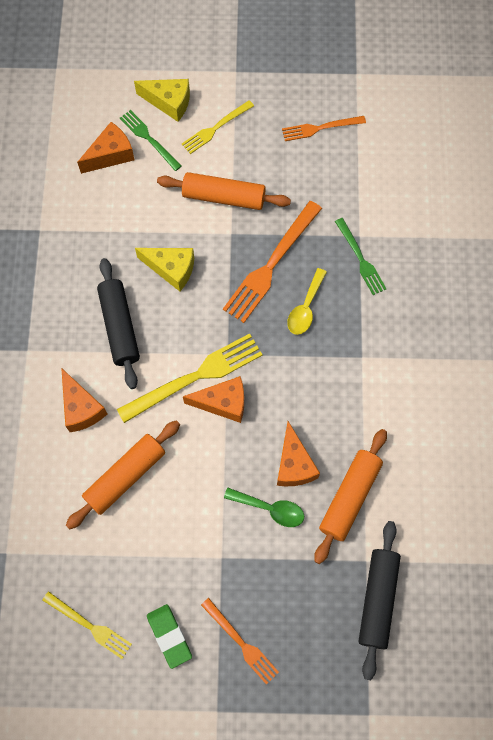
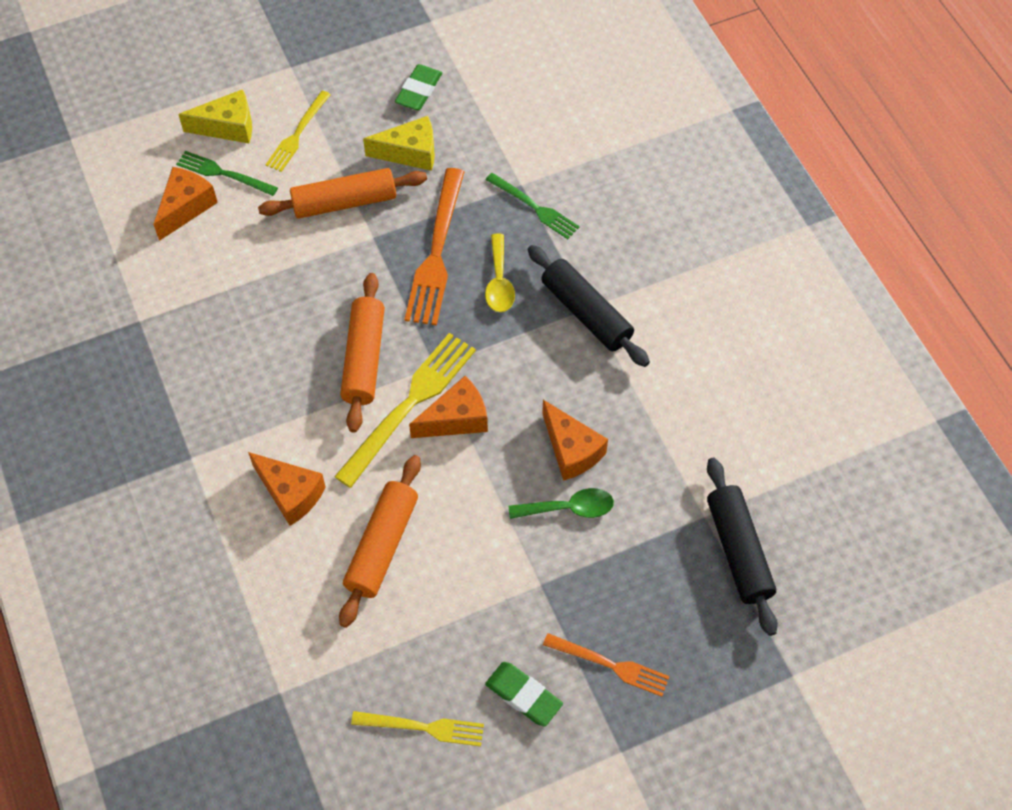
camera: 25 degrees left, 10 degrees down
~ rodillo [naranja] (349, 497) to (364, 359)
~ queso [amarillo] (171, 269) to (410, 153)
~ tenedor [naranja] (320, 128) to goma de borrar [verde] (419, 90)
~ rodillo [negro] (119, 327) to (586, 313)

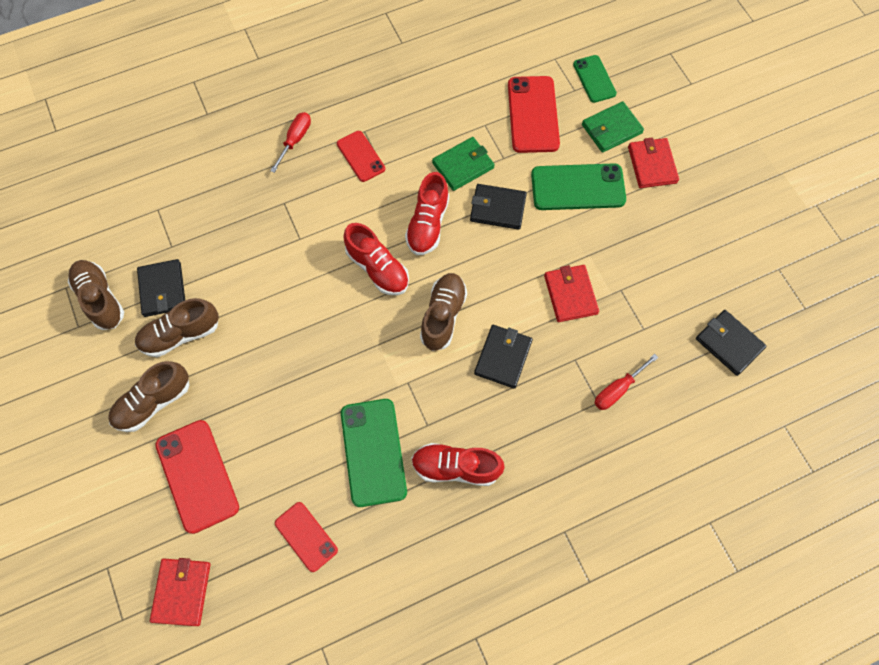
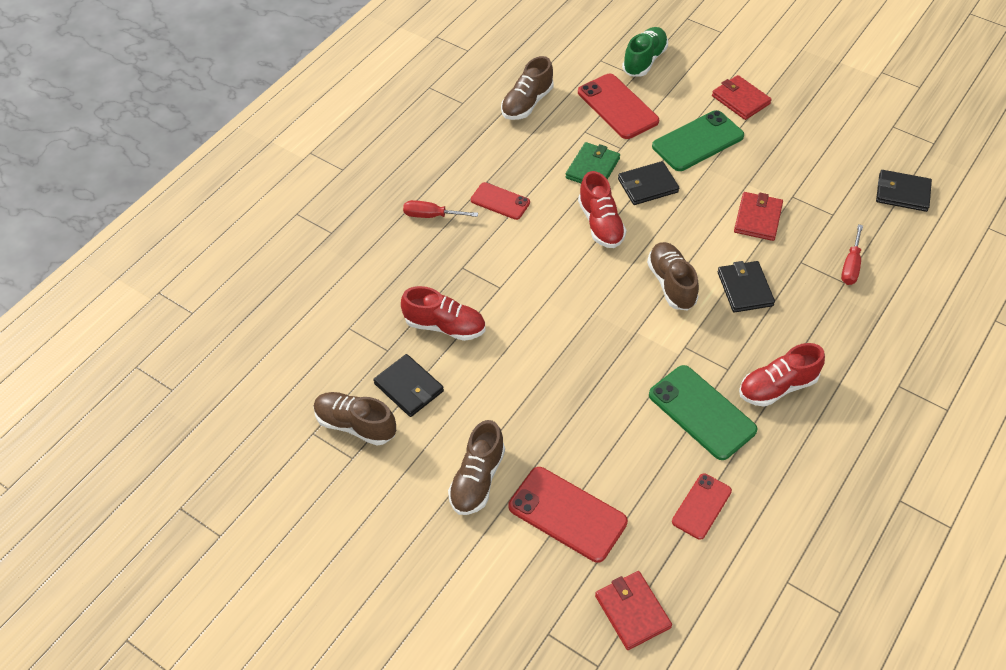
camera: 30 degrees left, 15 degrees down
~ zapato [rojo] (377, 268) to (445, 326)
~ destornillador [rojo] (295, 140) = (431, 216) 75 degrees counterclockwise
~ zapato [marrón] (181, 334) to (527, 103)
~ móvil [verde] (594, 79) to zapato [verde] (644, 61)
~ móvil [rojo] (306, 536) = (701, 506) 75 degrees counterclockwise
~ cartera [rojo] (570, 294) = (757, 218) 60 degrees clockwise
- cartera [verde] (611, 129)

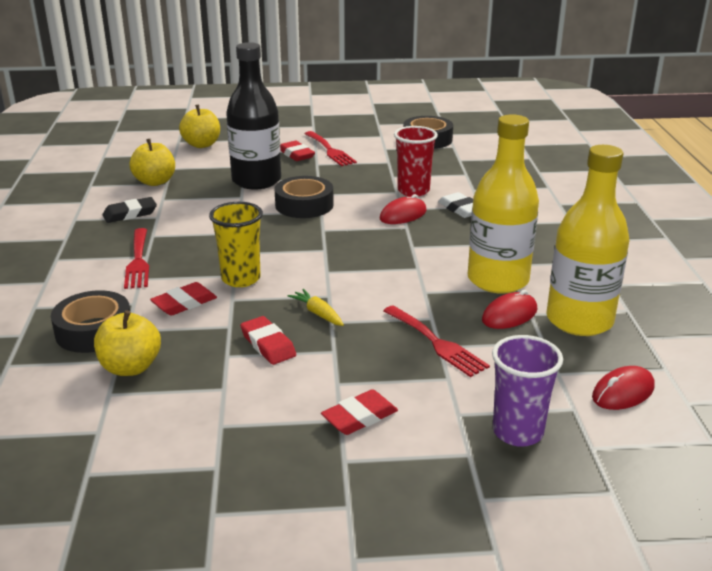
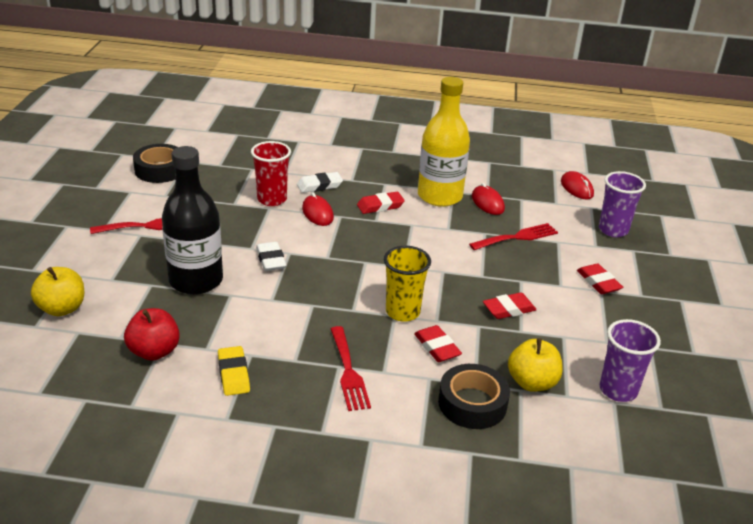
camera: 80 degrees left, 5 degrees up
~ manzana [amarillo] (155, 182) to manzana [rojo] (154, 351)
~ goma de borrar [negro] (130, 214) to goma de borrar [amarillo] (233, 374)
~ cinta adhesiva [negro] (304, 205) to goma de borrar [blanco] (271, 260)
~ tenedor [rojo] (138, 261) = (348, 372) 75 degrees clockwise
~ goma de borrar [rojo] (296, 154) to (380, 206)
+ vaso [morado] (618, 390)
- zanahoria [amarillo] (317, 313)
- botella [amarillo] (579, 320)

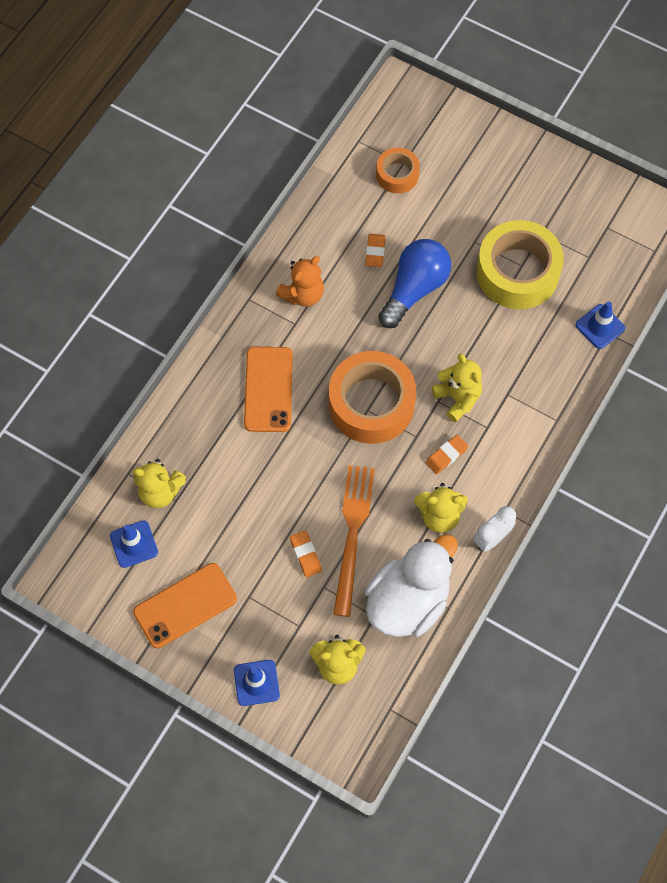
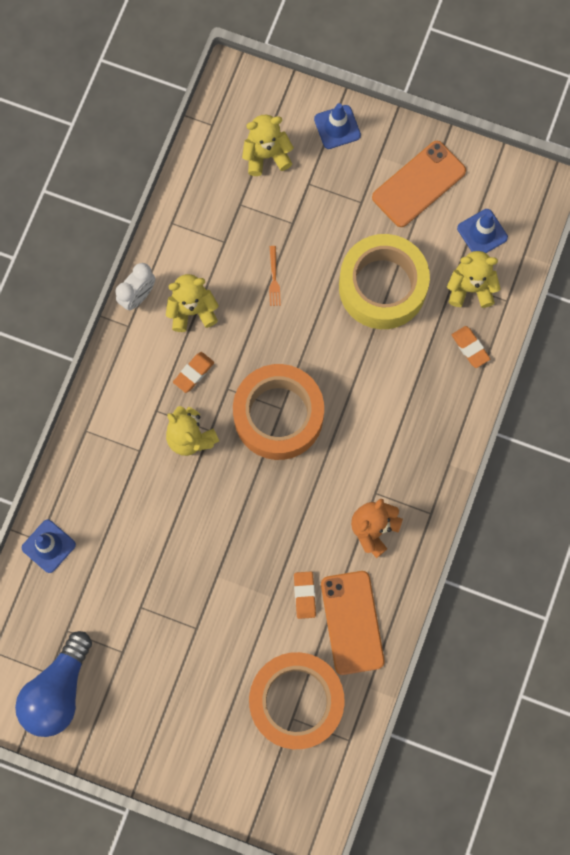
camera: 170 degrees right, 10 degrees up
~ bombilla [azul] (414, 289) to (58, 690)
~ cinta adhesiva [naranja] (397, 175) = (296, 701) x1.87
~ tenedor [naranja] (353, 533) = (274, 278) x0.40
~ móvil [naranja] (268, 389) to (352, 622)
~ cinta adhesiva [amarillo] (517, 272) to (382, 287)
~ goma de borrar [naranja] (305, 555) to (470, 348)
- pato [blanco] (408, 601)

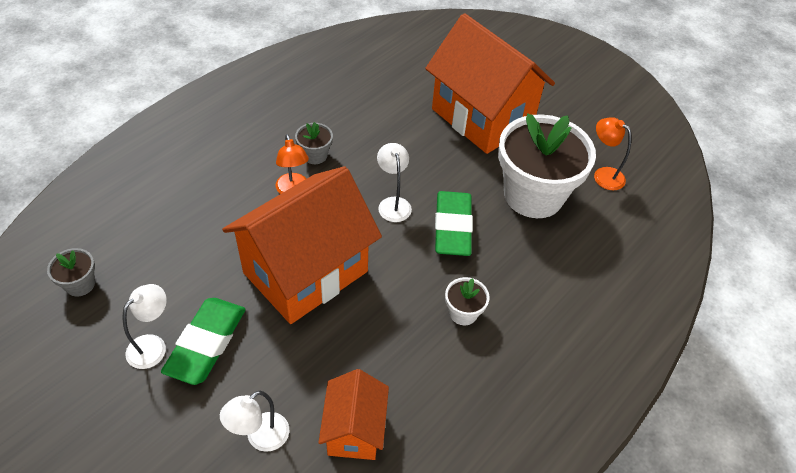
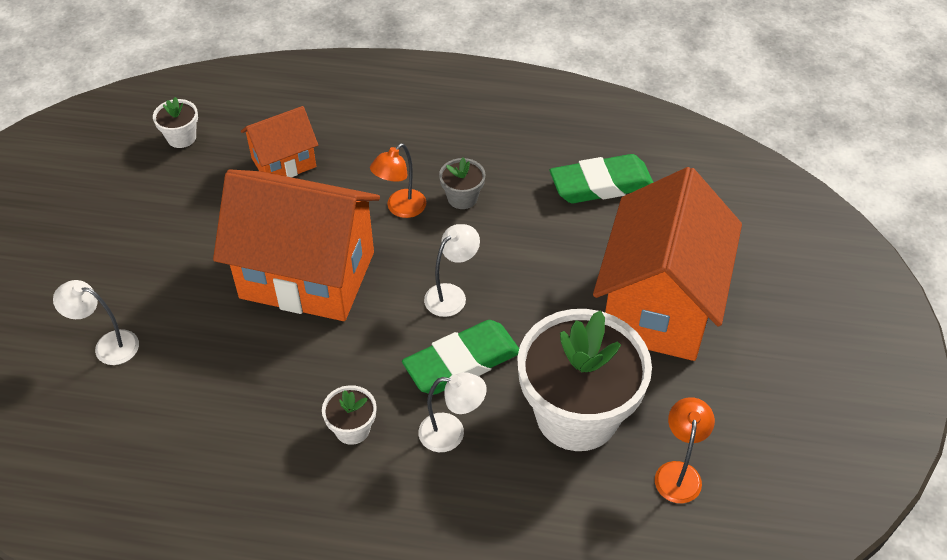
camera: 60 degrees right, 0 degrees up
~ maceta [gris] (80, 284) to maceta [blanco] (181, 137)
~ casa [naranja] (354, 430) to (284, 162)
~ lámpara [blanco] (153, 345) to (451, 433)
~ goma de borrar [verde] (206, 343) to (601, 184)

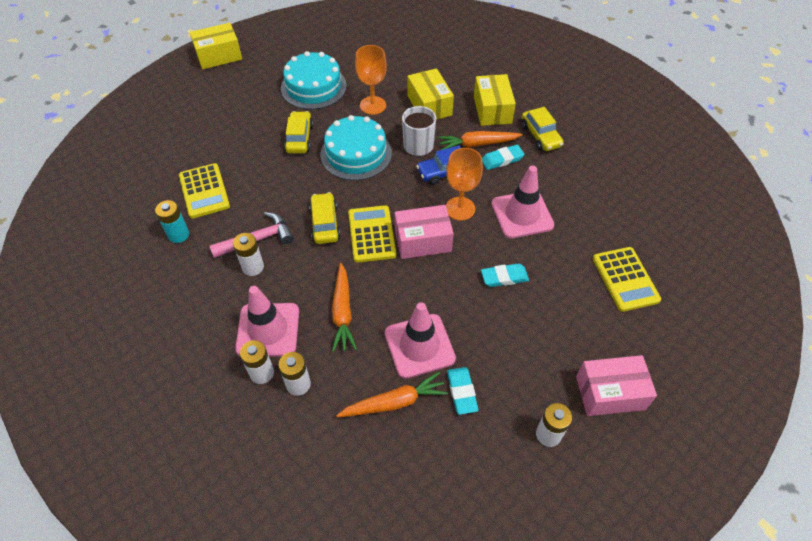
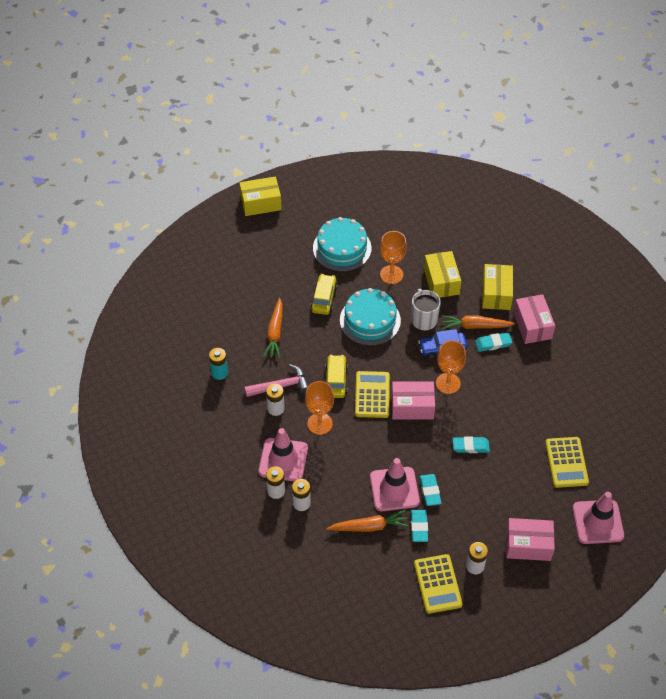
camera: 10 degrees right, 0 degrees up
~ zanahoria [naranja] (342, 312) to (275, 333)
+ copa [naranja] (320, 423)
~ calculadora [amarillo] (204, 191) to (437, 584)
+ goma de borrar [turquesa] (430, 491)
~ coche [amarillo] (540, 136) to caja [rosa] (532, 325)
~ cono de tráfico [rosa] (522, 214) to (597, 522)

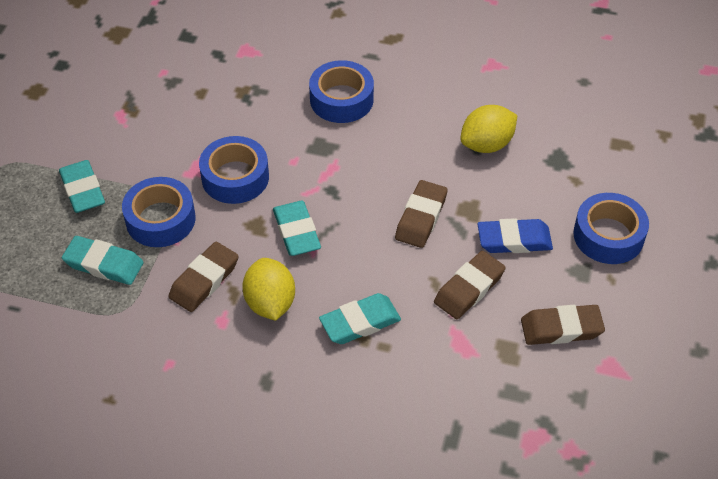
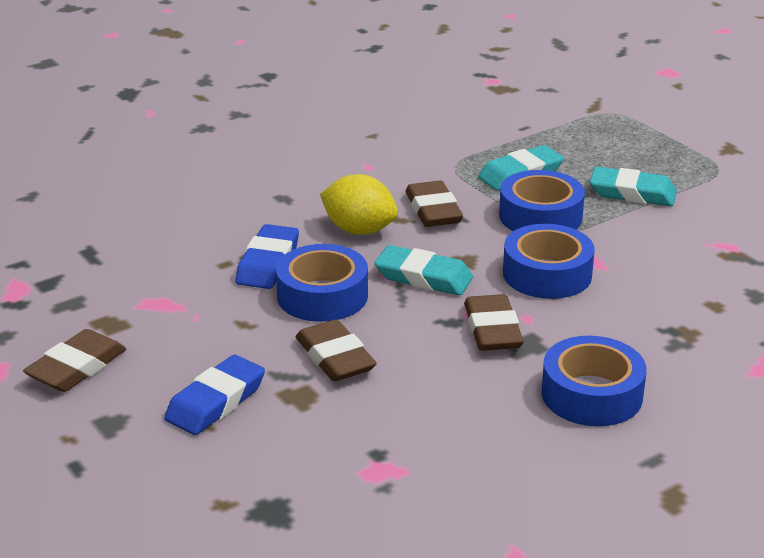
camera: 130 degrees right, 20 degrees down
~ goma de borrar [turquesa] (360, 322) to goma de borrar [azul] (268, 263)
~ cinta adhesiva [azul] (608, 236) to (322, 296)
~ goma de borrar [marrón] (469, 288) to (492, 329)
- limón [amarillo] (486, 144)

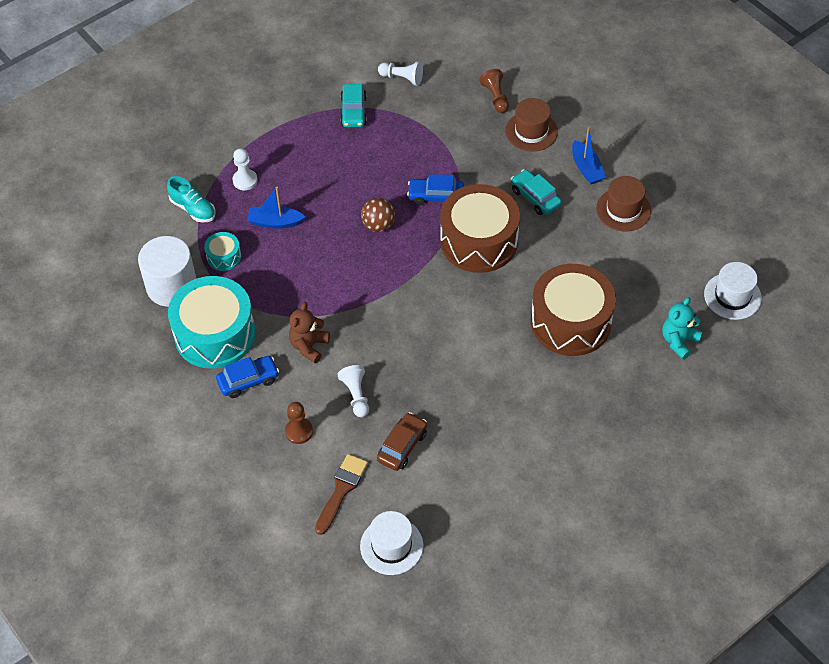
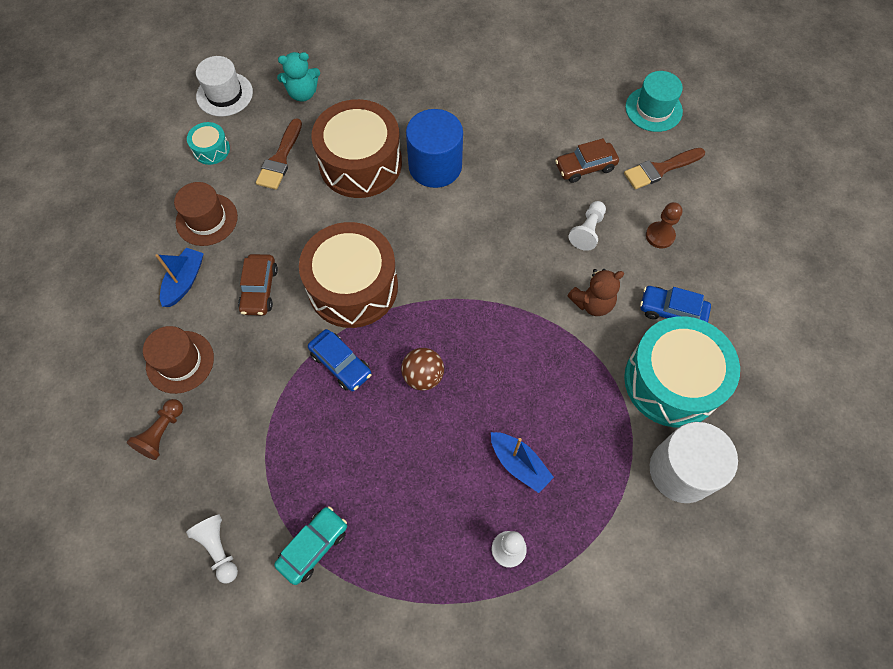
camera: 140 degrees left, 10 degrees up
~ tambor [turquesa] (224, 257) to (211, 149)
~ coche [turquesa] (535, 197) to coche [marrón] (259, 289)
+ pincel [marrón] (280, 159)
+ cilindro [azul] (435, 166)
~ sombrero [blanco] (391, 546) to sombrero [turquesa] (653, 109)
- zapato [turquesa] (193, 209)

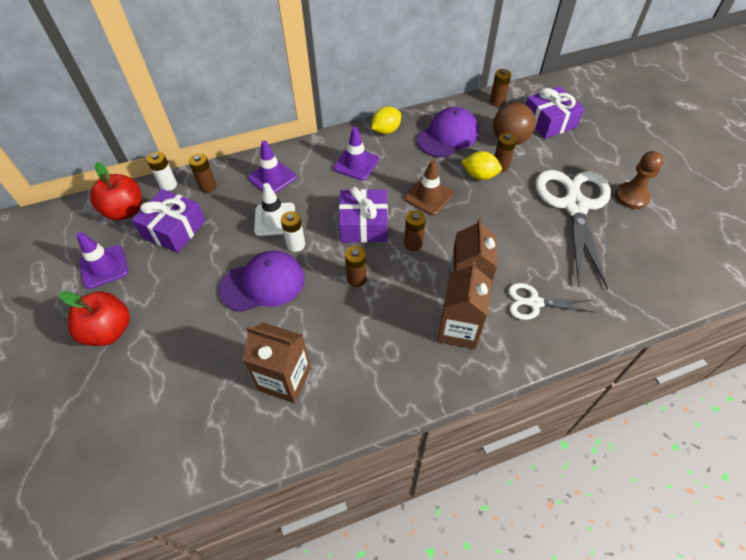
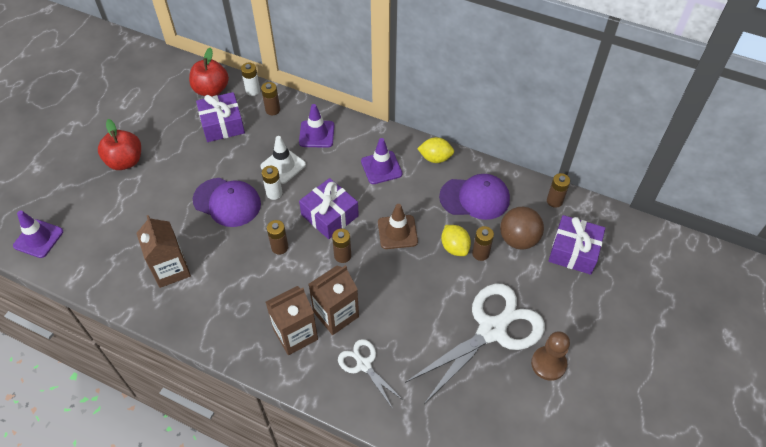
camera: 45 degrees right, 0 degrees up
~ cono de tráfico [morado] (104, 267) to (38, 239)

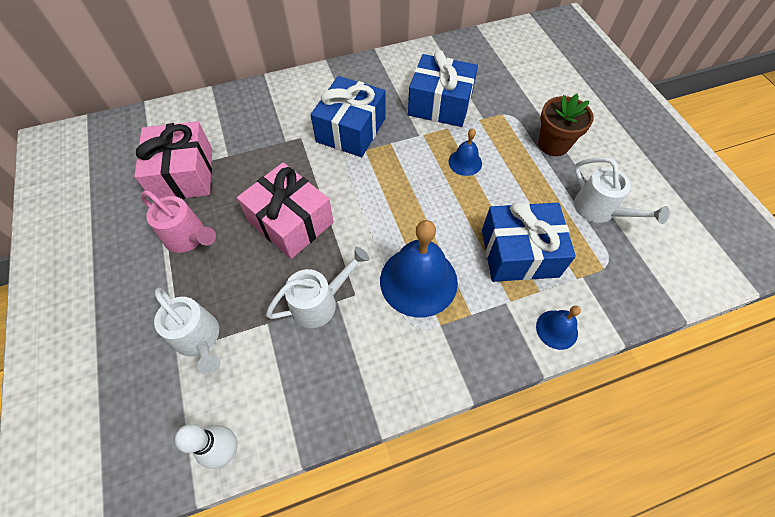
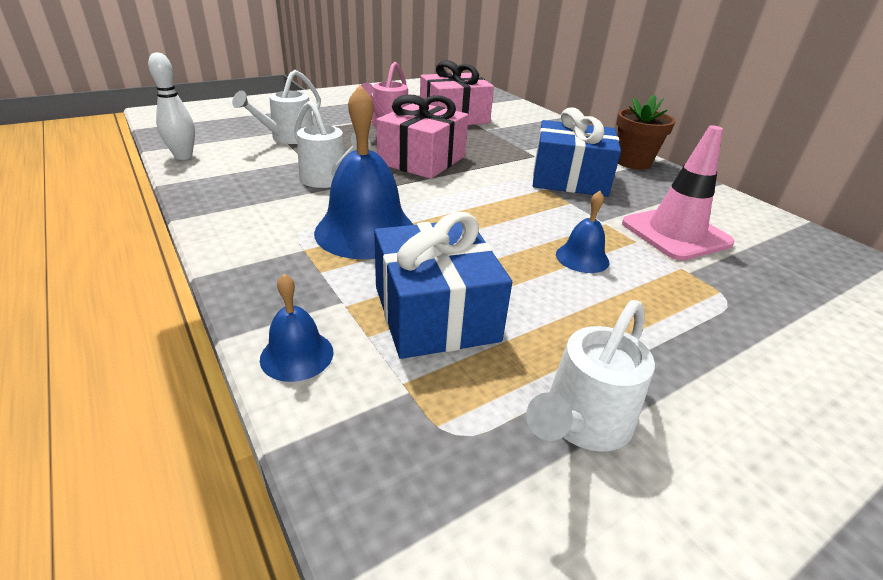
camera: 75 degrees right, 25 degrees down
~ maceta [marrón] (553, 144) to (633, 162)
~ regalo [azul] (440, 104) to cono de tráfico [rosa] (675, 233)

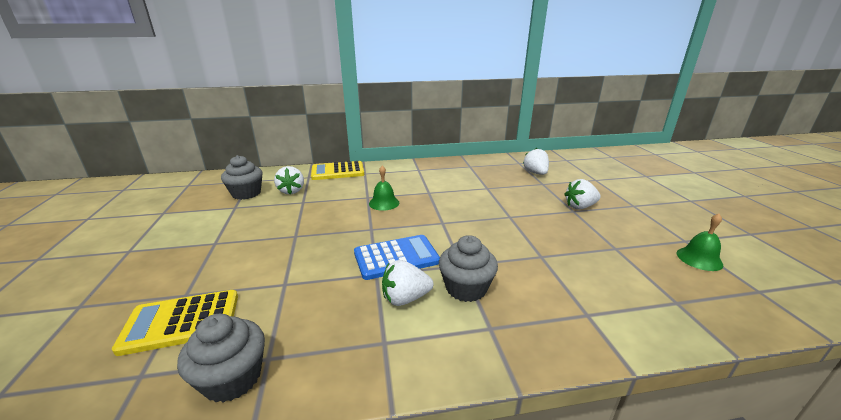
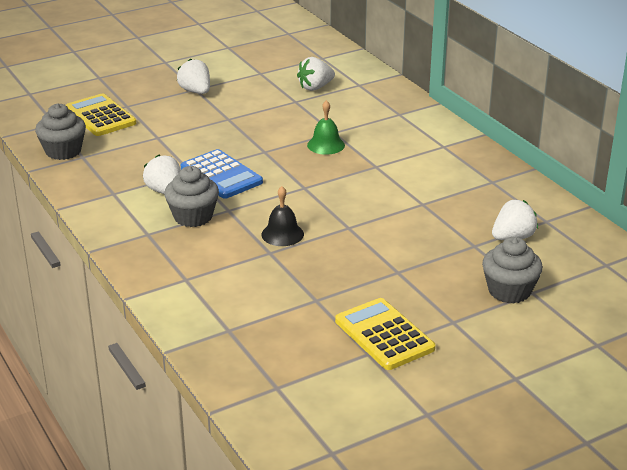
camera: 70 degrees right, 5 degrees up
~ fresa [blanco] (580, 207) to (196, 91)
+ campana [negro] (282, 234)
~ calculadora [amarillo] (338, 171) to (384, 335)
~ magdalena [gris] (246, 193) to (509, 291)
- campana [verde] (699, 259)

